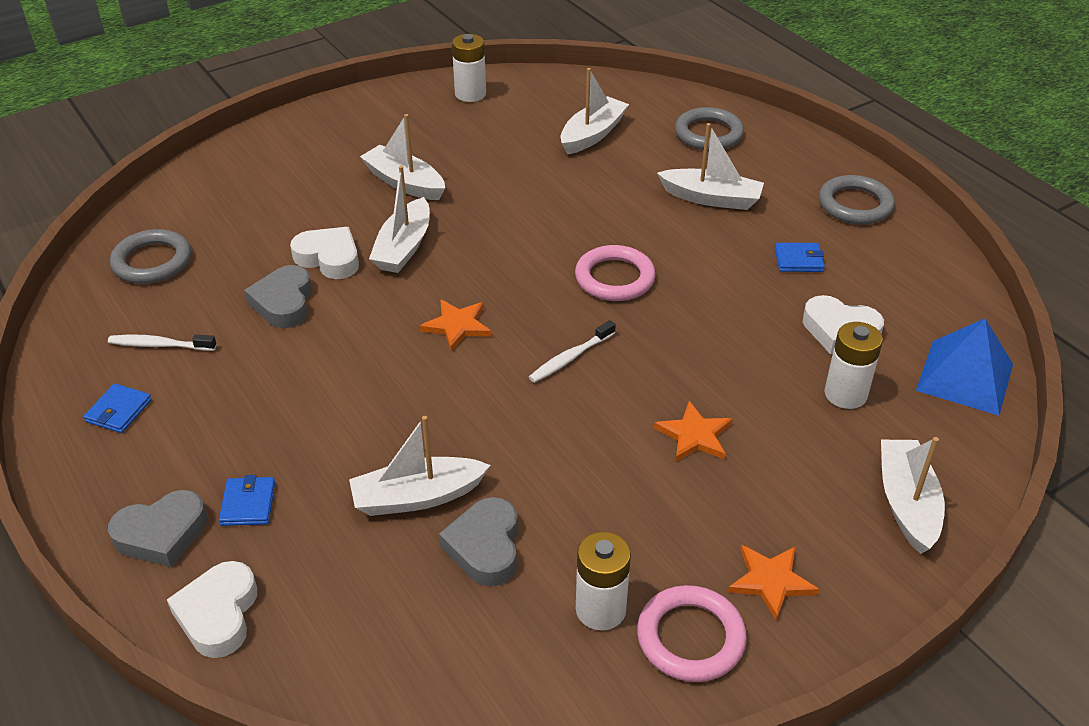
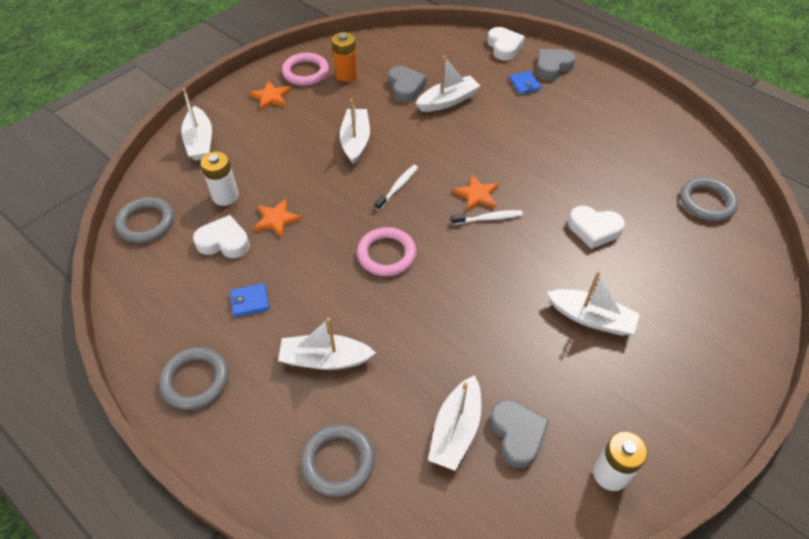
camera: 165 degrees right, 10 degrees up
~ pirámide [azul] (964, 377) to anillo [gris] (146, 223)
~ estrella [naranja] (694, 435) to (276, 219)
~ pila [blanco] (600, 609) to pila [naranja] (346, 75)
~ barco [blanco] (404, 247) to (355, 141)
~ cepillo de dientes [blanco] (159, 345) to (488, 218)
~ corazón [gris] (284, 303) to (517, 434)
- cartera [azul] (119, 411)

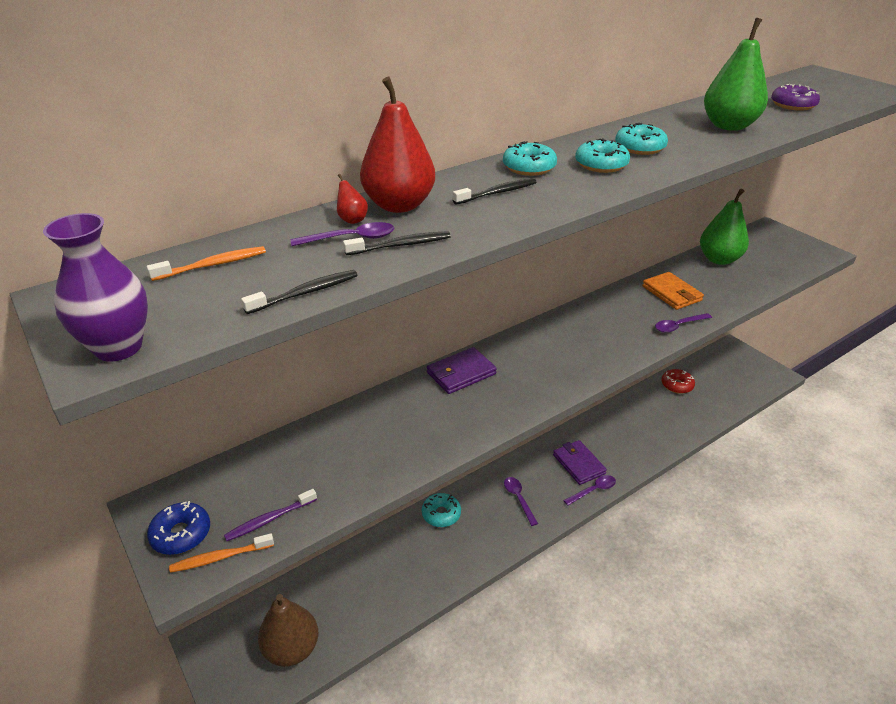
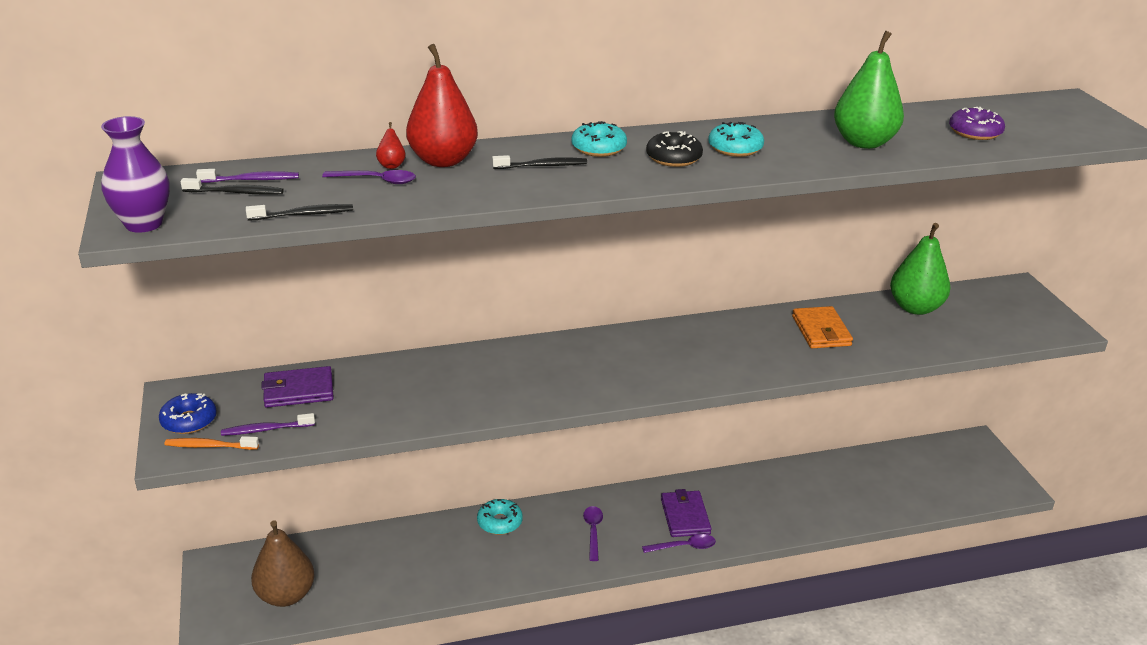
camera: 20 degrees right, 5 degrees down
~ cepillo de dientes [negro] (401, 245) to (235, 192)
~ cepillo de dientes [naranja] (212, 265) to cepillo de dientes [morado] (251, 180)
~ cartera [morado] (461, 373) to (298, 391)
~ rosquilla [turquesa] (601, 165) to rosquilla [negro] (673, 158)
- cuchara [morado] (678, 326)
- rosquilla [rojo] (677, 385)

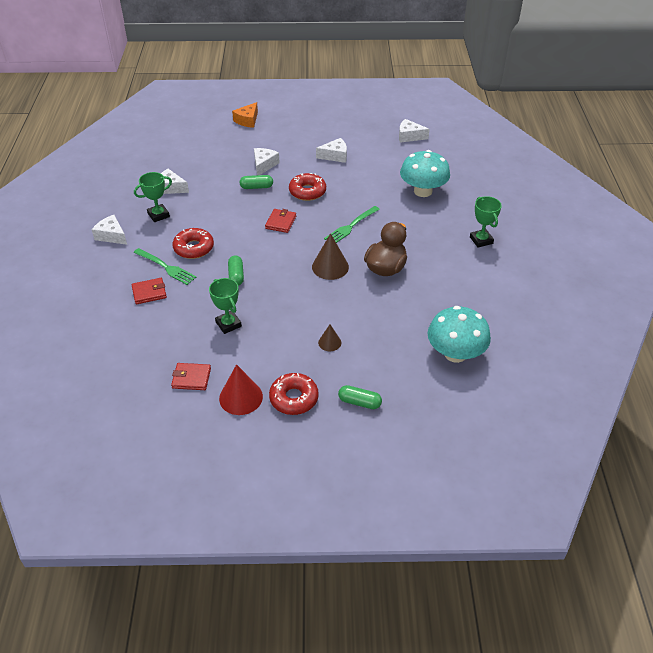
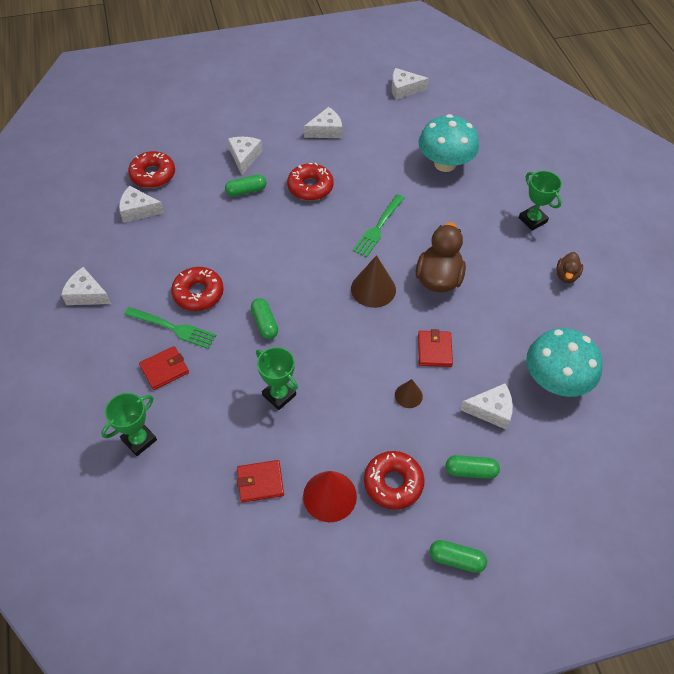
camera: 15 degrees left, 10 degrees up
~ trofeo [verde] (158, 215) to (139, 440)
+ rosquilla [rojo] (153, 175)
~ cartera [rojo] (281, 222) to (434, 350)
+ cápsula [verde] (456, 559)
+ queso [blanco] (491, 410)
+ pato [marrón] (566, 275)
- queso [naranja] (247, 120)

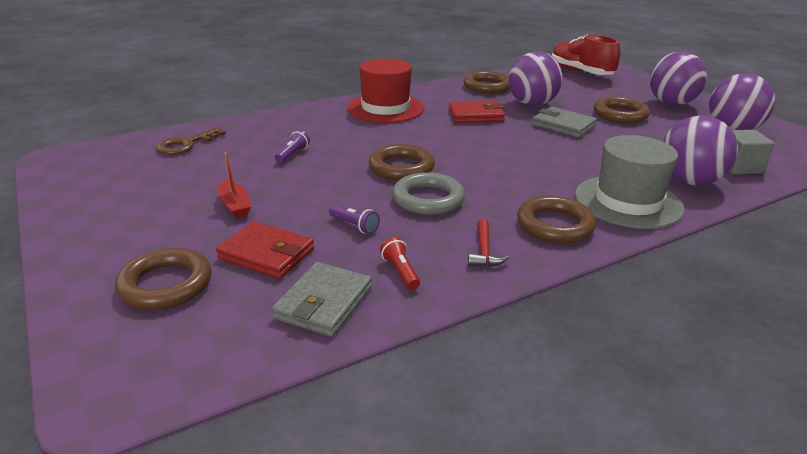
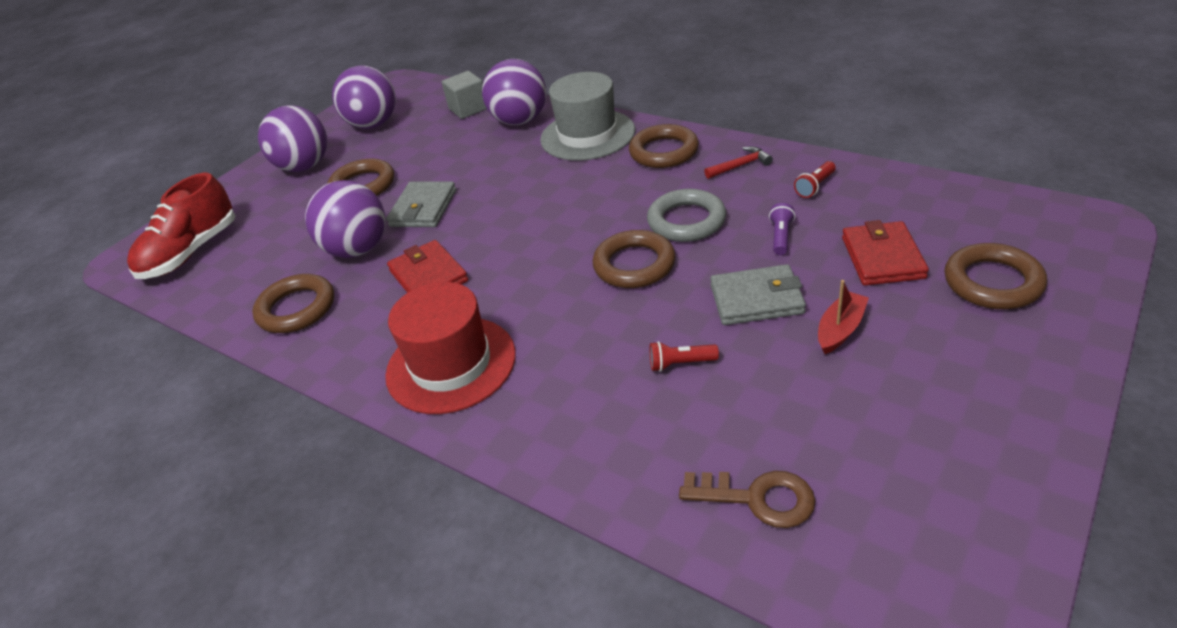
camera: 110 degrees left, 10 degrees up
~ lámpara de mano [morado] (292, 154) to lámpara de mano [rojo] (680, 363)
~ cartera [gris] (324, 303) to (756, 299)

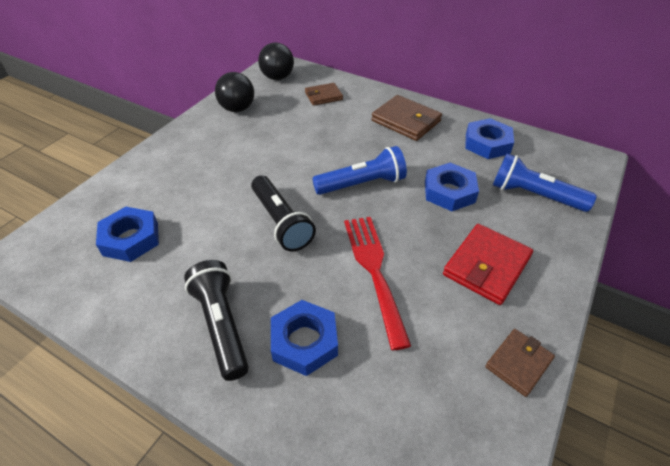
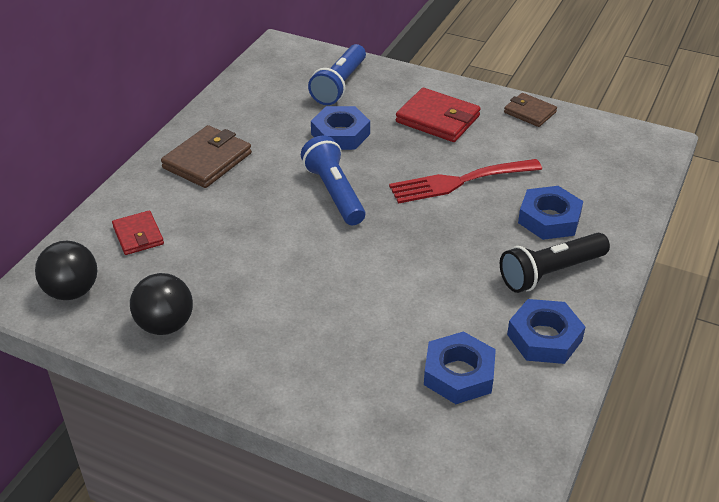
camera: 95 degrees left, 5 degrees down
~ cartera [marrón] (323, 96) to cartera [rojo] (138, 235)
~ tuerca [azul] (487, 144) to (544, 337)
- lámpara de mano [negro] (281, 222)

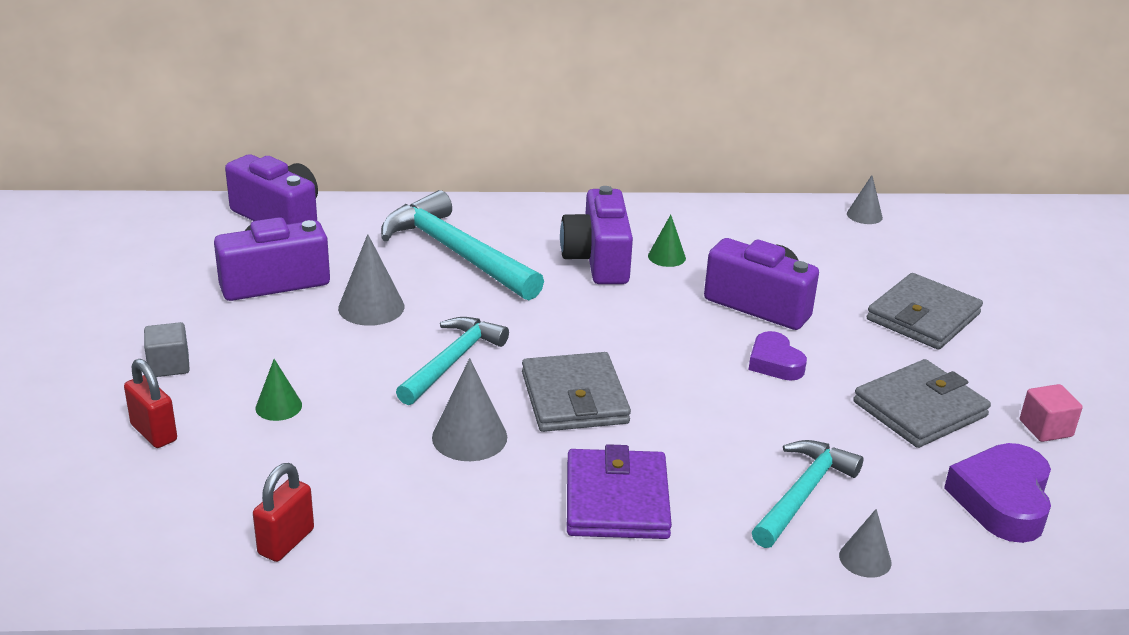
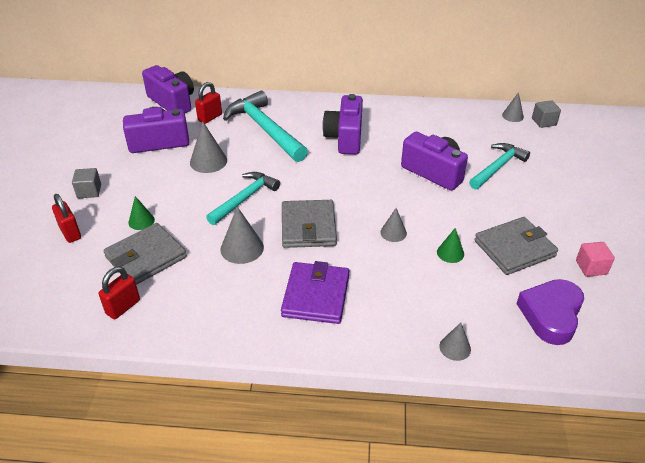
camera: 10 degrees right, 10 degrees up
~ cartera [gris] (923, 317) to (146, 257)
+ candado [rojo] (210, 117)
+ cono [gris] (393, 232)
~ cono [verde] (666, 257) to (450, 253)
~ martillo [turquesa] (802, 494) to (497, 167)
+ cubo [gris] (543, 122)
- corazón [morado] (775, 363)

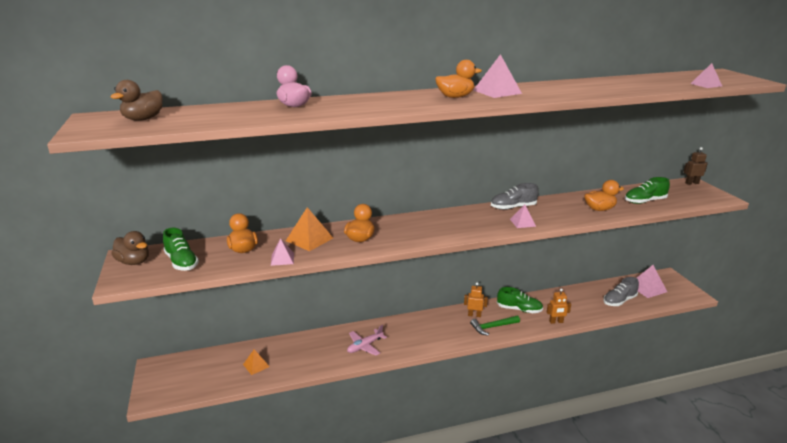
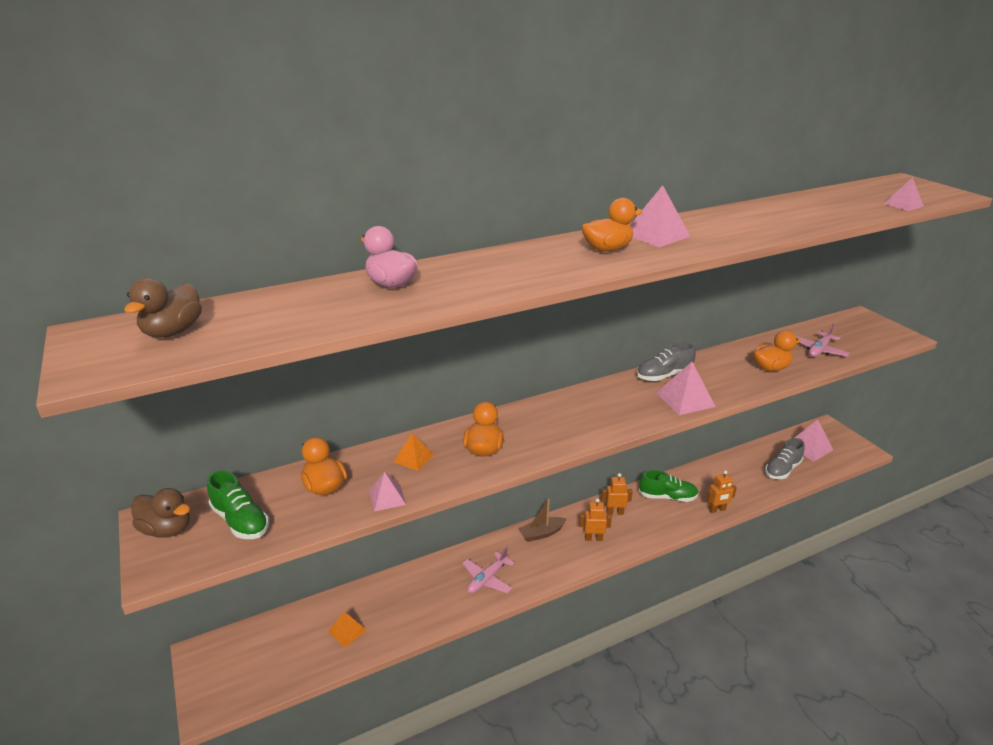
camera: 10 degrees left, 5 degrees up
~ pirámide [naranja] (309, 239) = (414, 458) x0.62
+ barco [marrón] (541, 533)
+ robot [naranja] (593, 538)
~ pirámide [rosa] (522, 222) = (685, 399) x1.62
~ zapato [verde] (645, 201) to avión [rosa] (819, 350)
- martillo [verde] (492, 327)
- robot [marrón] (691, 183)

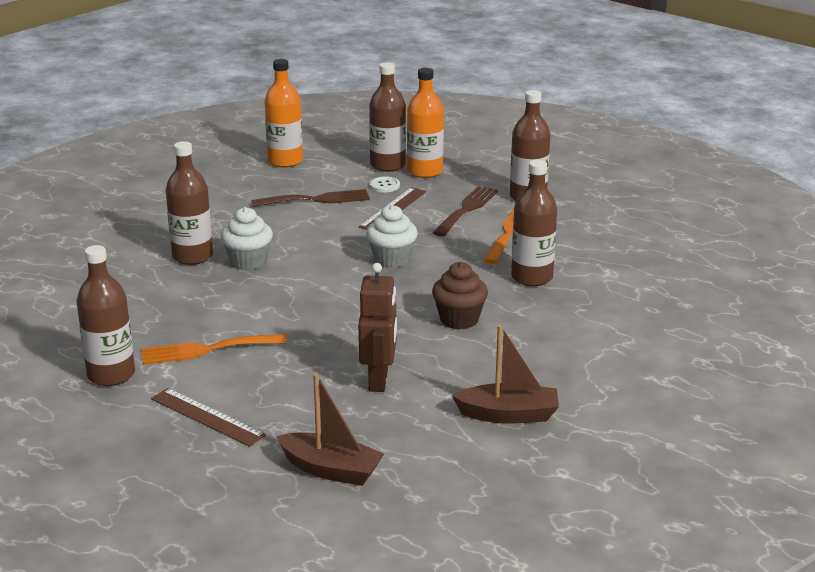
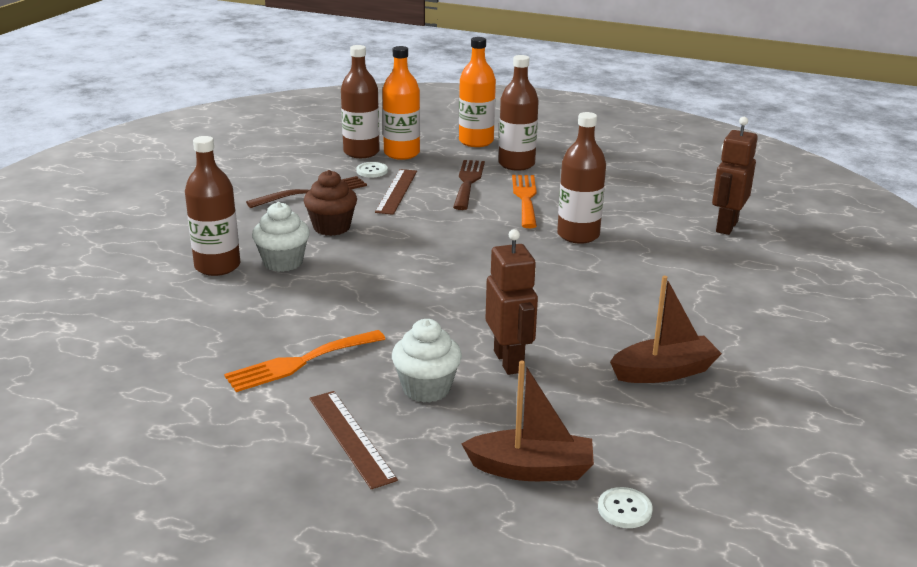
camera: 20 degrees left, 0 degrees up
~ magdalena [marrón] (459, 319) to (331, 227)
~ regla [marrón] (207, 417) = (351, 437) 45 degrees clockwise
~ magdalena [blanco] (392, 259) to (426, 389)
~ botella [naranja] (285, 161) to (476, 141)
+ botón [blanco] (624, 509)
+ robot [marrón] (726, 226)
- botella [marrón] (111, 375)

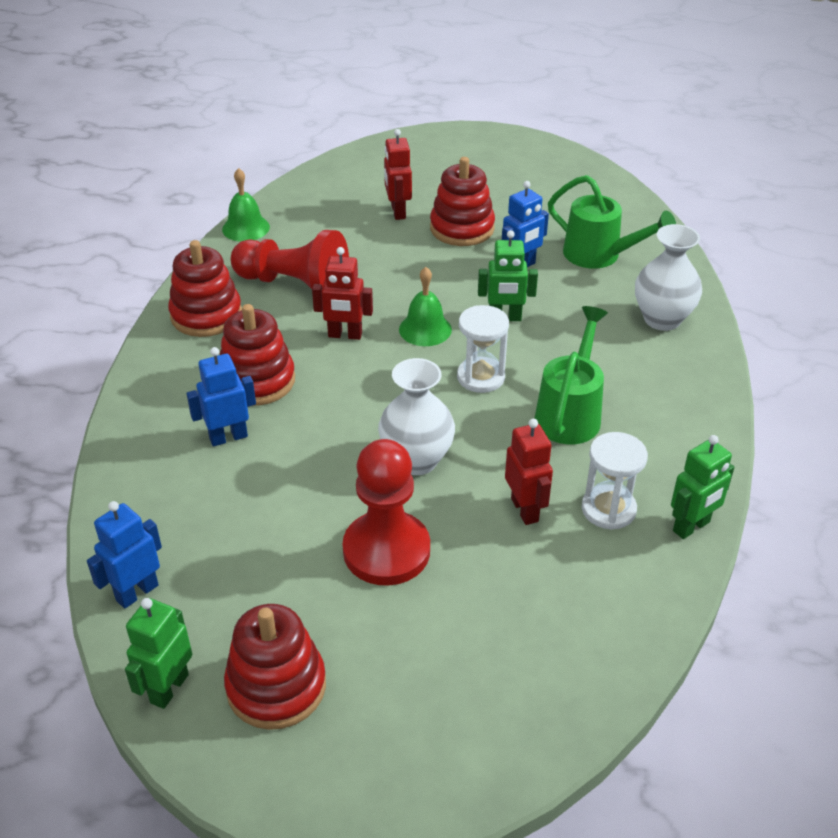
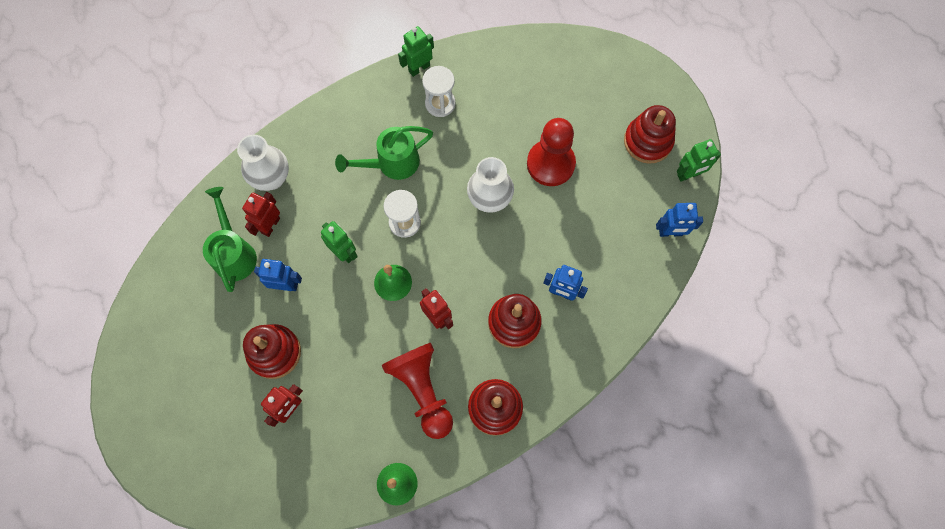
camera: 135 degrees left, 30 degrees up
~ robot [rojo] (525, 510) to (270, 225)
~ robot [verde] (691, 527) = (419, 68) 45 degrees counterclockwise

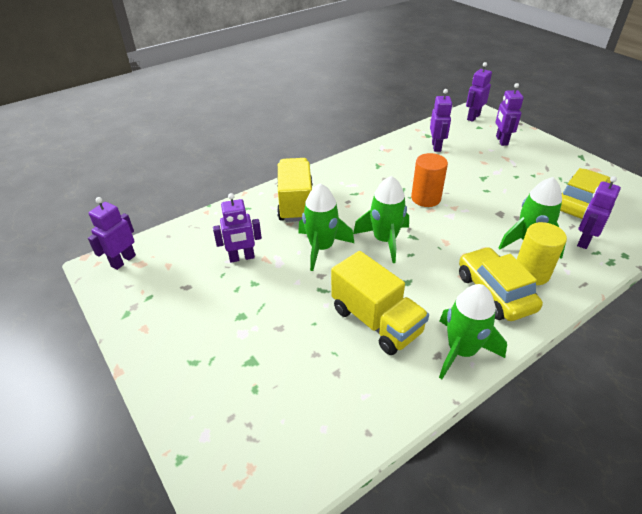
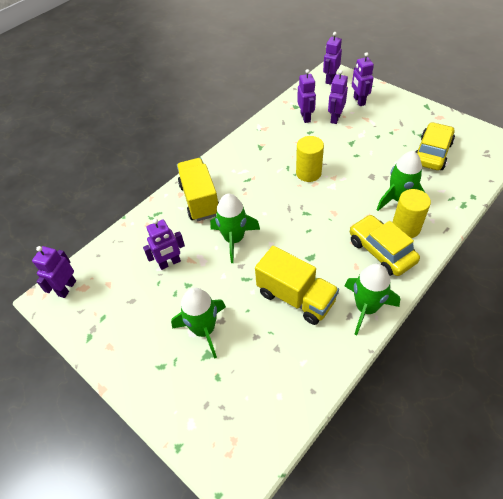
camera: 10 degrees left, 10 degrees up
~ cohete [verde] (385, 240) to (204, 330)
~ cilindro [naranja] (426, 198) to cilindro [amarillo] (308, 173)
~ robot [morado] (584, 241) to (335, 118)

